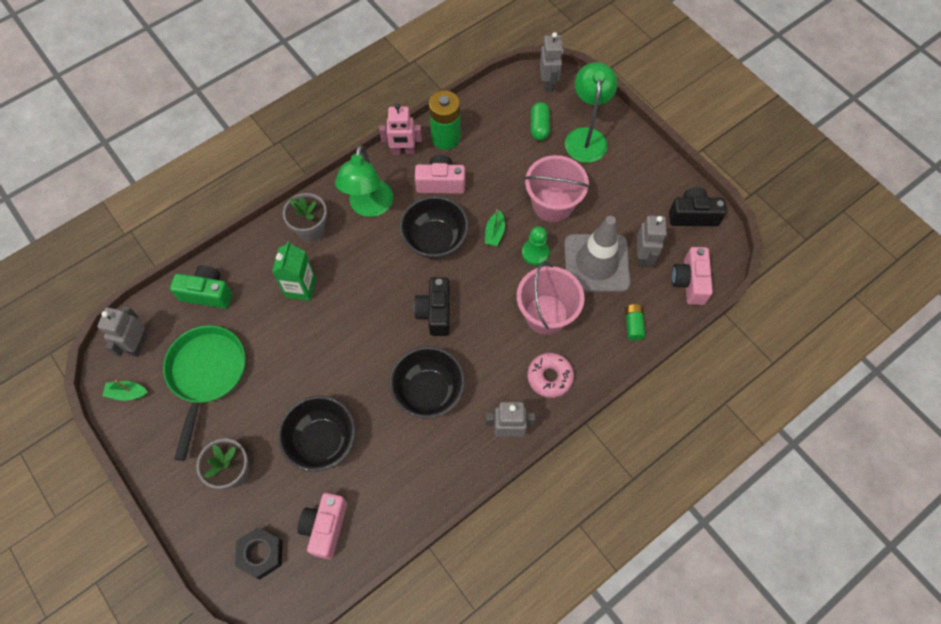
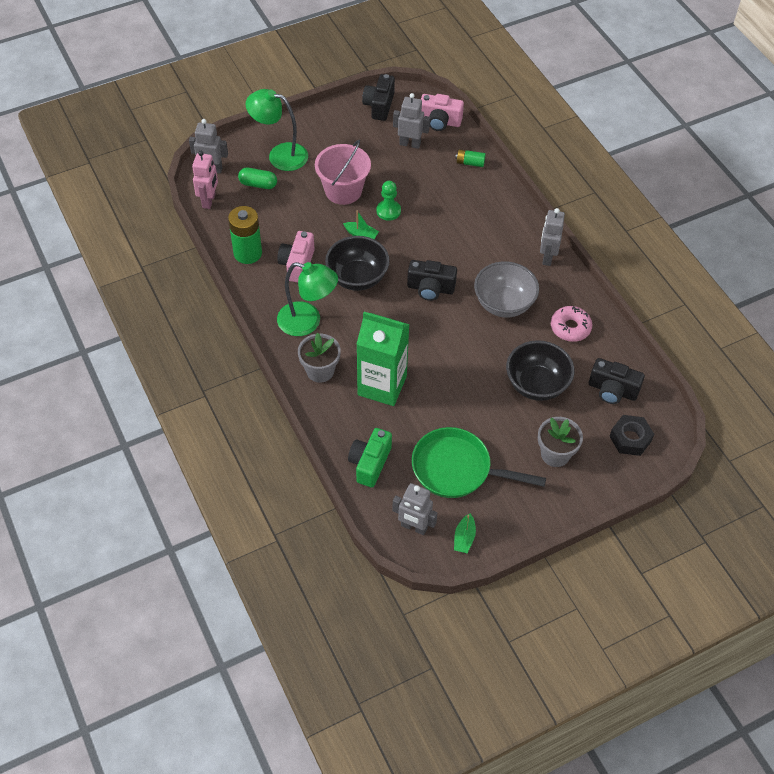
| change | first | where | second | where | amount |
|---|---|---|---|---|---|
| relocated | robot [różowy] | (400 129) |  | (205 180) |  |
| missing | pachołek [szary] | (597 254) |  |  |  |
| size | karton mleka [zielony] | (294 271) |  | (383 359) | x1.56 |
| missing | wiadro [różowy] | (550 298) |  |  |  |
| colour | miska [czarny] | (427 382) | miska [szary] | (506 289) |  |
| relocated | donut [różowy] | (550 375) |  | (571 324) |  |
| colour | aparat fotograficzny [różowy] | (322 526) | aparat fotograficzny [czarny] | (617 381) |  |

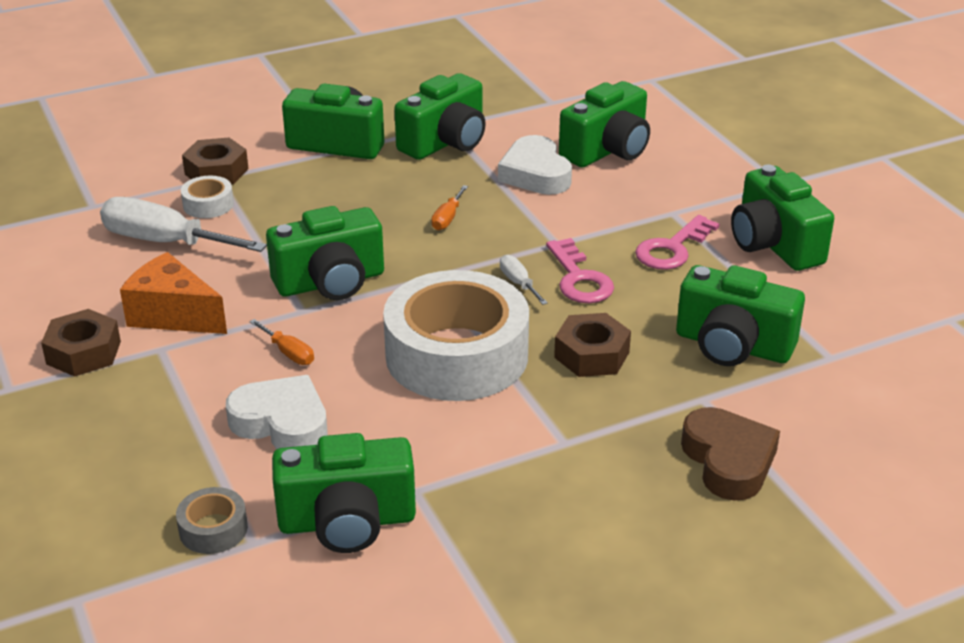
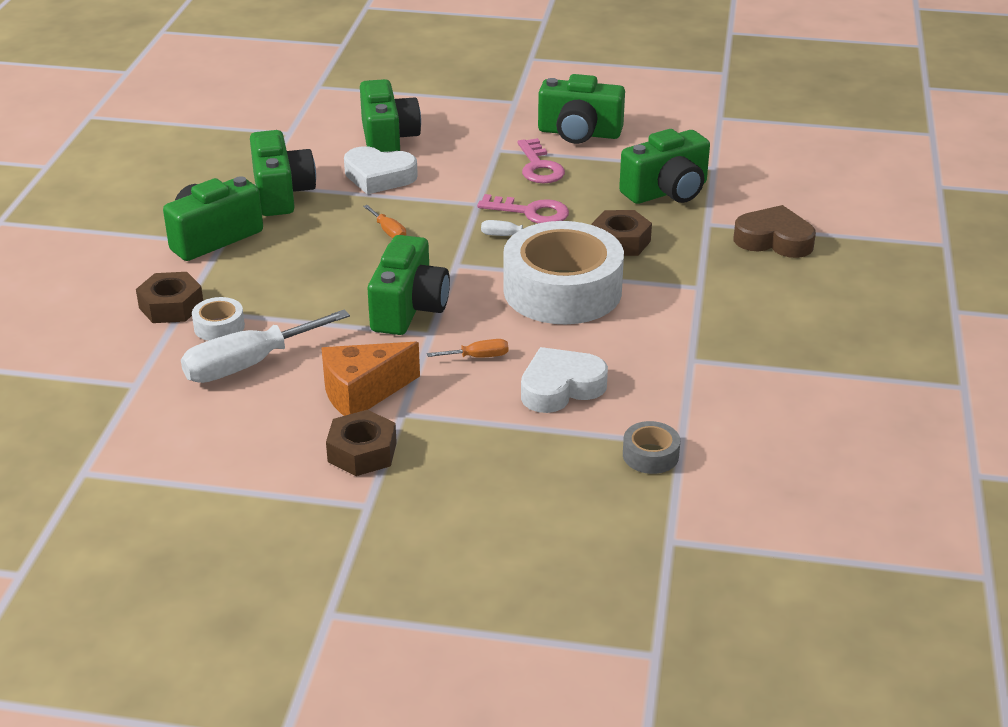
| change | first | where | second | where | amount |
|---|---|---|---|---|---|
| missing | aparat fotograficzny [zielony] | (344 493) |  |  |  |

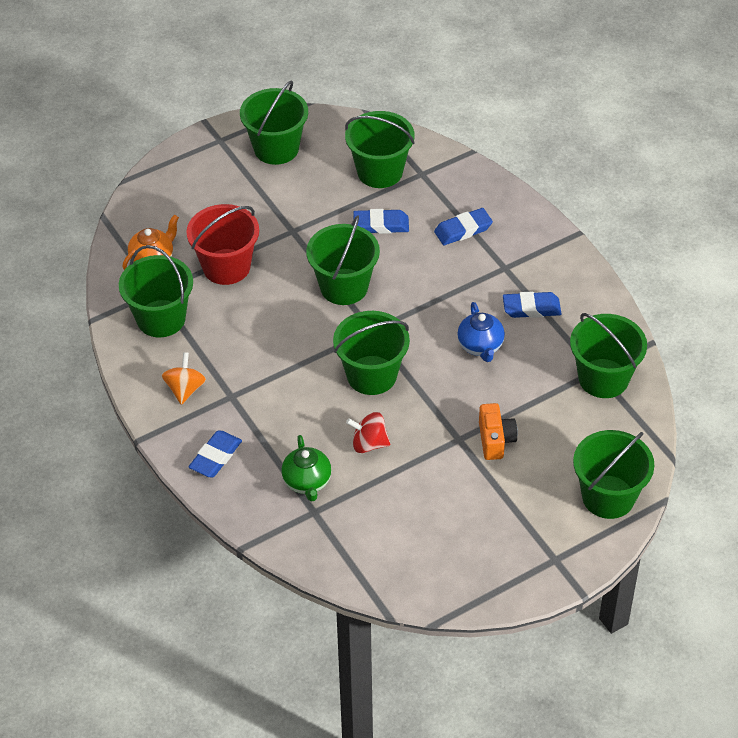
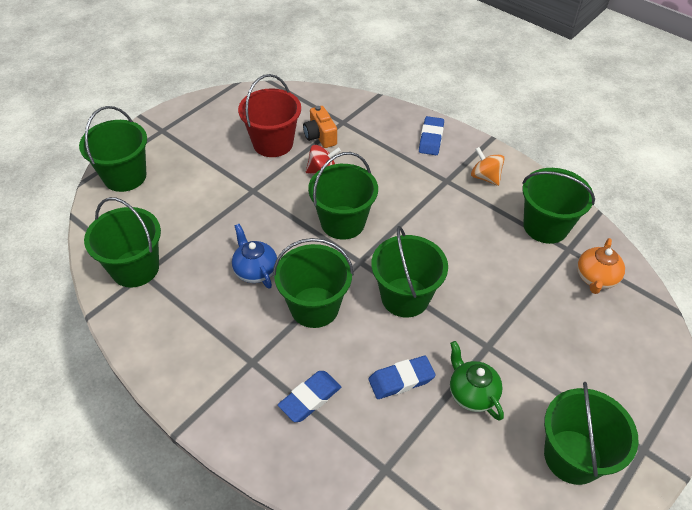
| change | first | where | second | where | amount |
|---|---|---|---|---|---|
| relocated | wiadro [zielony] | (380 149) |  | (313 283) |  |
| relocated | wiadro [czerwony] | (222 244) |  | (269 115) |  |
| missing | gumka do mazania [niebieski] | (532 305) |  |  |  |
| spun | bączek [pomarańczowy] | (183 378) |  | (488 166) | 150 degrees clockwise |
| relocated | aparat fotograficzny [pomarańczowy] | (498 431) |  | (320 127) |  |
| relocated | imbryk [zielony] | (306 468) |  | (477 381) |  |

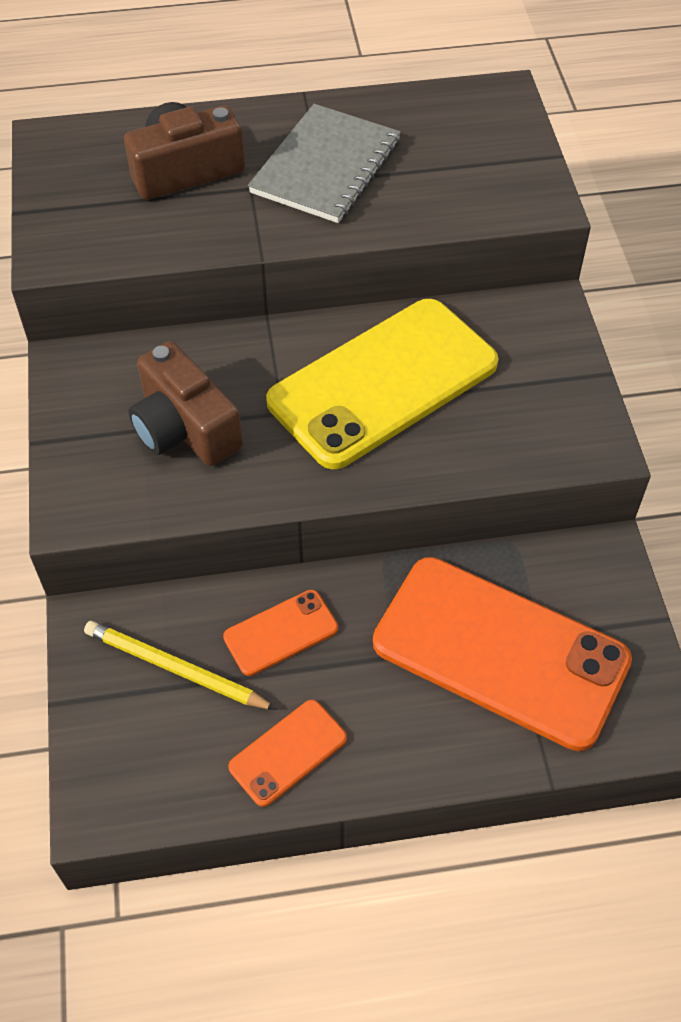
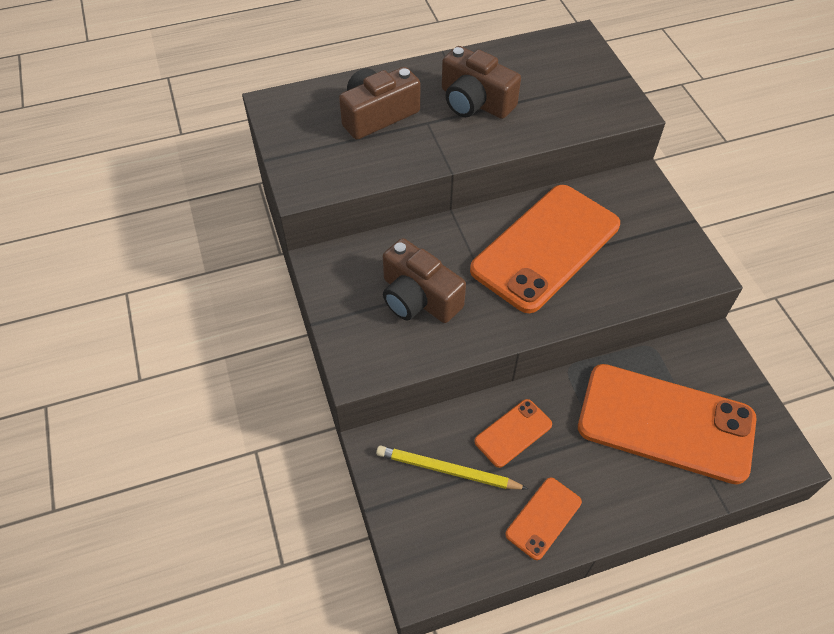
| change | first | where | second | where | amount |
|---|---|---|---|---|---|
| exchanged | zeszyt [szary] | (324 163) | aparat fotograficzny [brązowy] | (481 82) |  |
| colour | telefon [żółty] | (382 384) | telefon [pomarańczowy] | (545 249) |  |

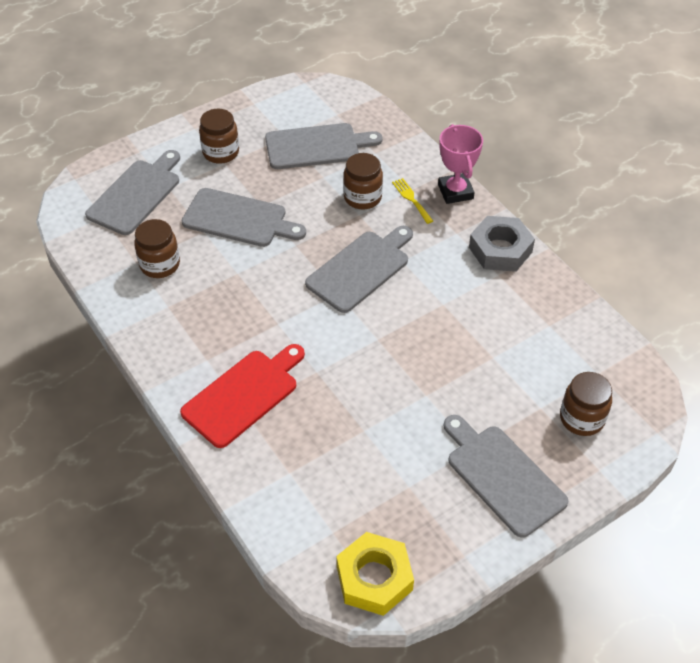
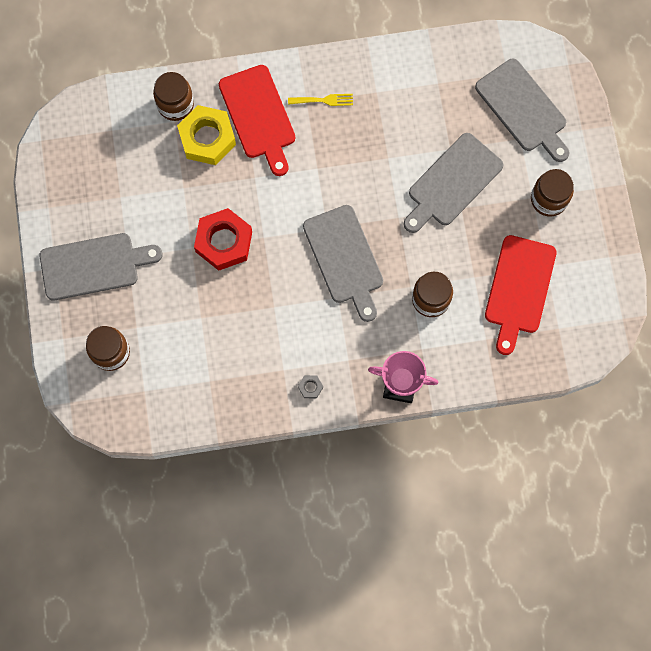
| change | first | where | second | where | amount |
|---|---|---|---|---|---|
| colour | deska do krojenia [szary] | (323 146) | deska do krojenia [czerwony] | (521 295) |  |
| relocated | widelec [żółty] | (412 201) |  | (320 100) |  |
| size | nakrętka [szary] | (502 244) |  | (310 386) | x0.41 |
| relocated | słoik [brązowy] | (157 248) |  | (173 96) |  |
| relocated | nakrętka [żółty] | (375 574) |  | (206 135) |  |
| appeared |  |  | nakrętka [czerwony] | (223 239) |  |

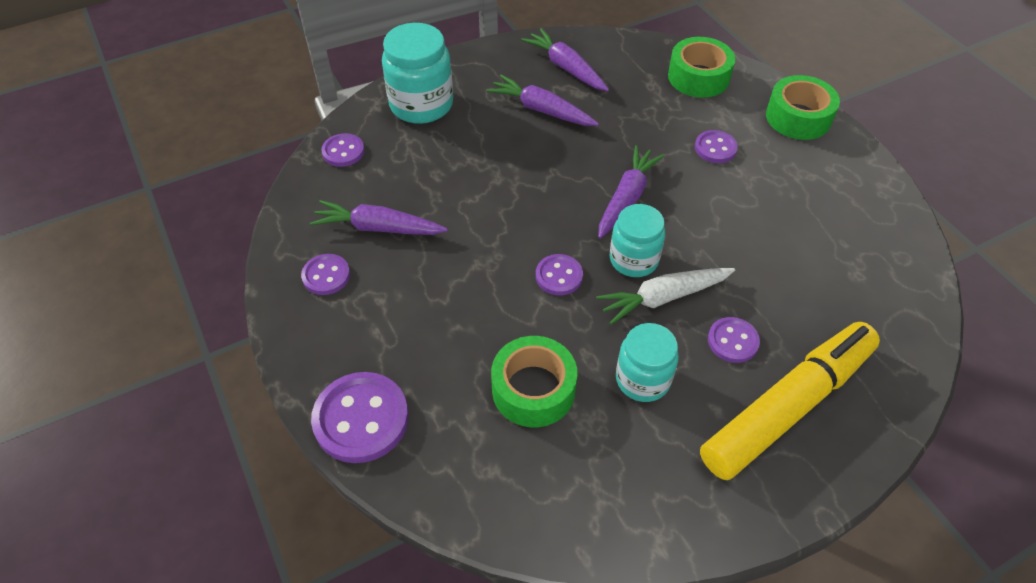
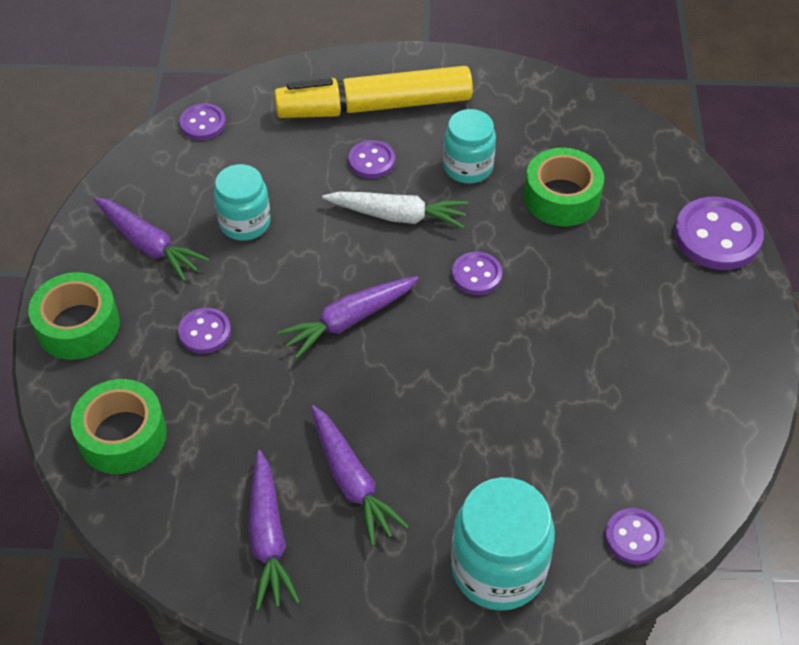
| change | first | where | second | where | amount |
|---|---|---|---|---|---|
| relocated | marchewka [fioletowy] | (379 217) |  | (152 239) |  |
| relocated | słoik [turkusowy] | (637 240) |  | (242 202) |  |
| relocated | guzik [fioletowy] | (325 274) |  | (203 121) |  |

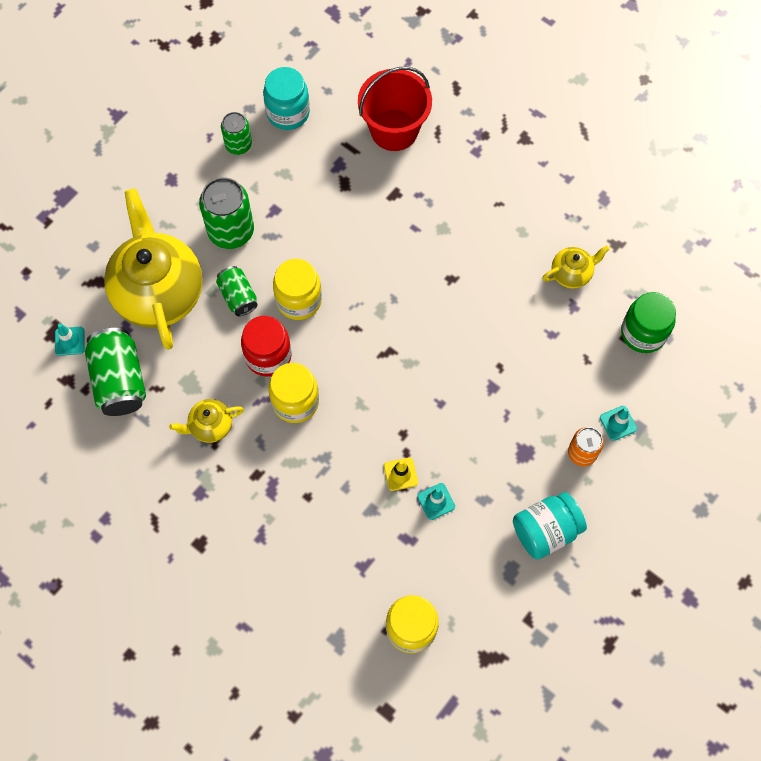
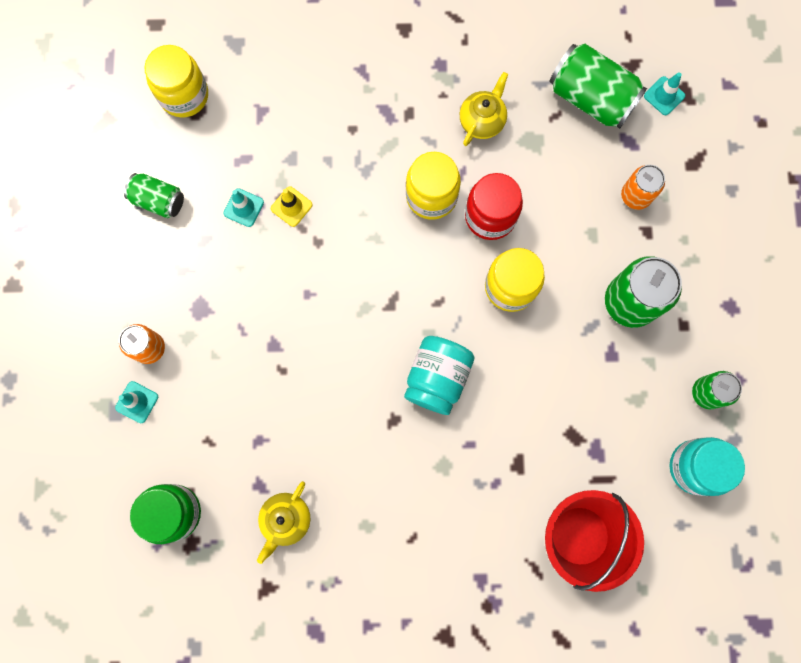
| change | first | where | second | where | amount |
|---|---|---|---|---|---|
| exchanged | imbryk [żółty] | (153 269) | puszka [pomarańczowy] | (643 187) |  |
| relocated | puszka [zielony] | (237 291) |  | (154 195) |  |
| relocated | słoik [turkusowy] | (550 525) |  | (439 375) |  |

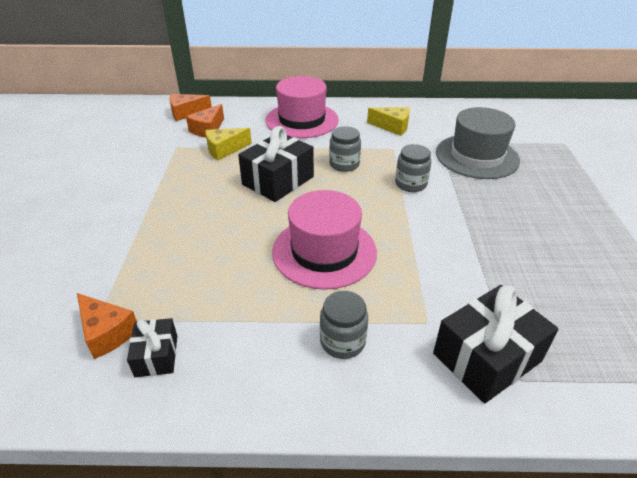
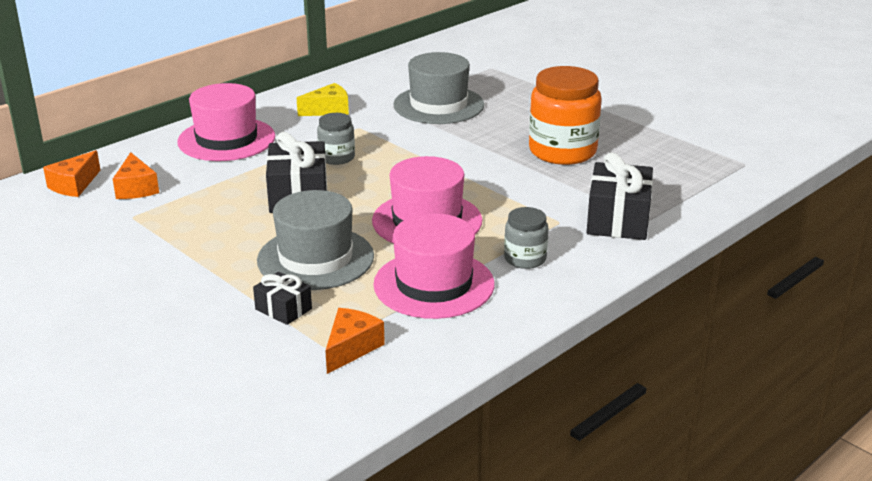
| change | first | where | second | where | amount |
|---|---|---|---|---|---|
| missing | ser [żółty] | (229 144) |  |  |  |
| missing | słoik [szary] | (413 168) |  |  |  |
| spun | ser [pomarańczowy] | (107 326) |  | (355 341) | 60 degrees counterclockwise |
| relocated | prezent [czarny] | (152 347) |  | (282 298) |  |
| appeared |  |  | słoik [pomarańczowy] | (565 115) |  |
| appeared |  |  | kapelusz [szary] | (315 240) |  |
| appeared |  |  | kapelusz [różowy] | (433 266) |  |

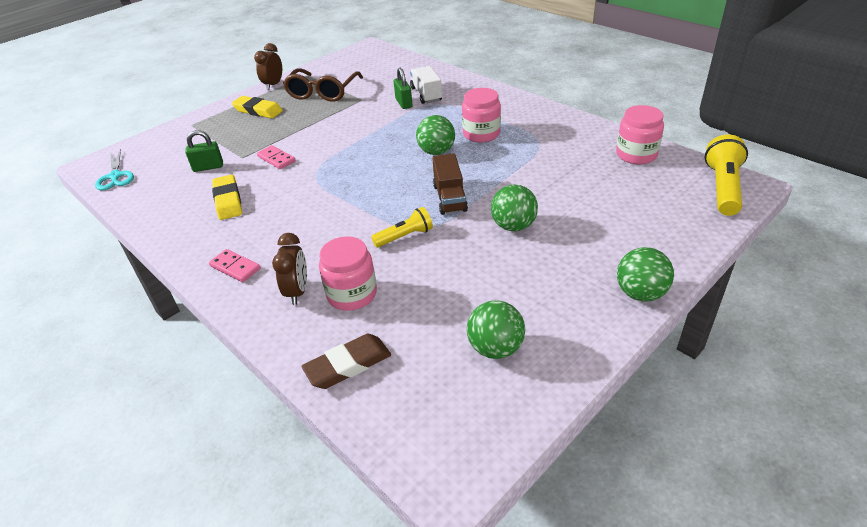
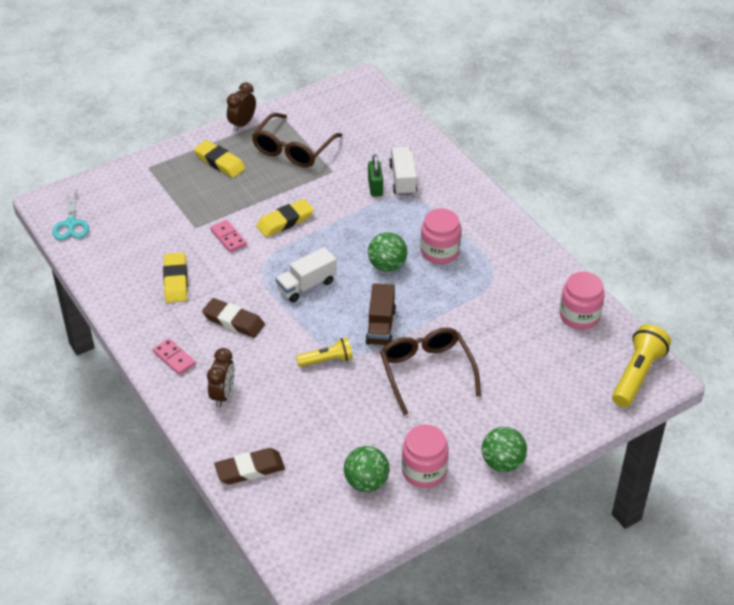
| change | first | where | second | where | amount |
|---|---|---|---|---|---|
| missing | kłódka [zielony] | (204 151) |  |  |  |
| exchanged | piłka [zielony] | (514 208) | okulary [brązowy] | (430 371) |  |
| relocated | słoik [różowy] | (348 273) |  | (425 456) |  |
| appeared |  |  | gumka do mazania [żółty] | (285 218) |  |
| appeared |  |  | ciężarówka [biały] | (306 274) |  |
| appeared |  |  | gumka do mazania [brązowy] | (233 318) |  |

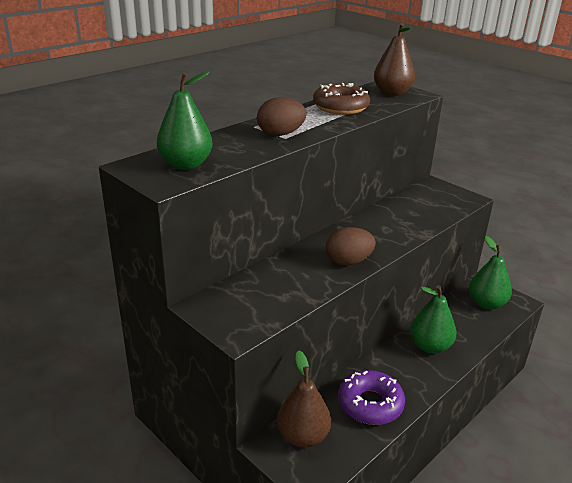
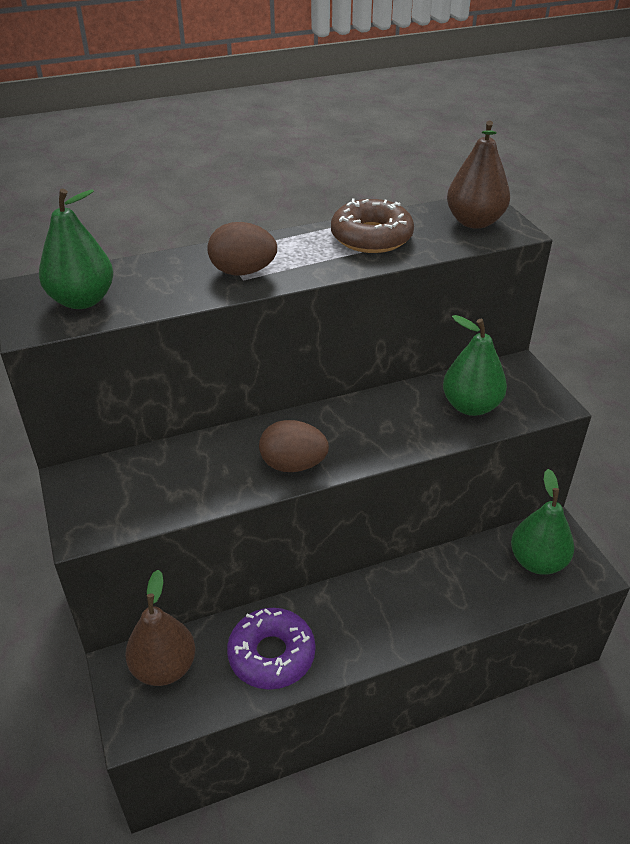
| change | first | where | second | where | amount |
|---|---|---|---|---|---|
| relocated | gruszka [zielony] | (433 319) |  | (475 365) |  |

